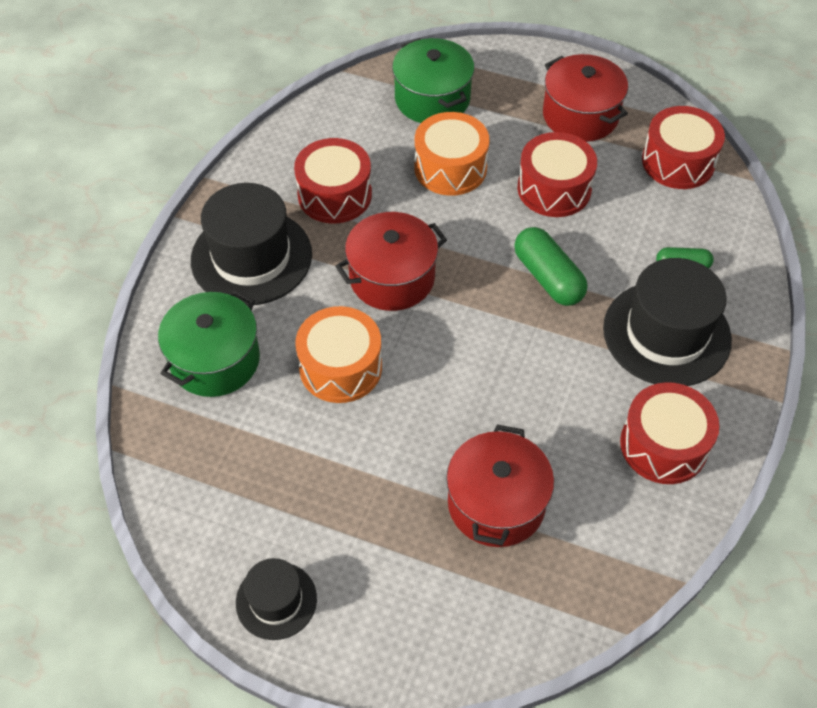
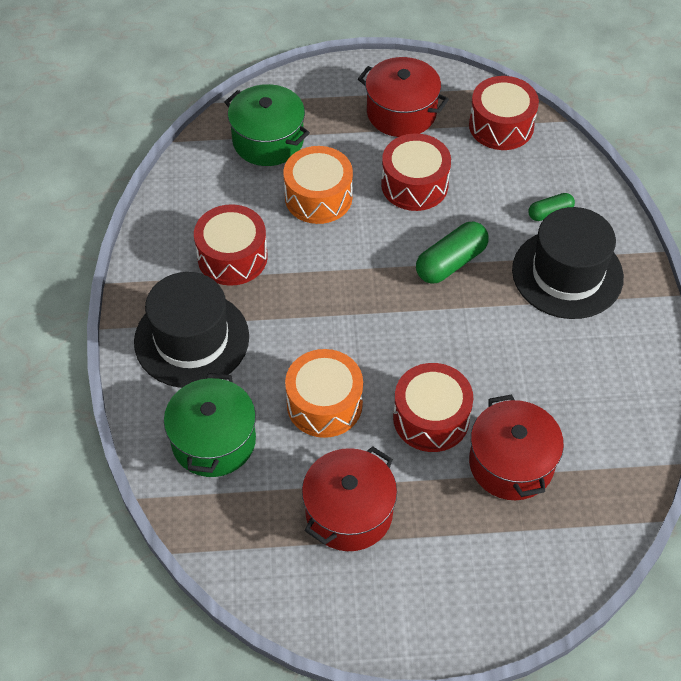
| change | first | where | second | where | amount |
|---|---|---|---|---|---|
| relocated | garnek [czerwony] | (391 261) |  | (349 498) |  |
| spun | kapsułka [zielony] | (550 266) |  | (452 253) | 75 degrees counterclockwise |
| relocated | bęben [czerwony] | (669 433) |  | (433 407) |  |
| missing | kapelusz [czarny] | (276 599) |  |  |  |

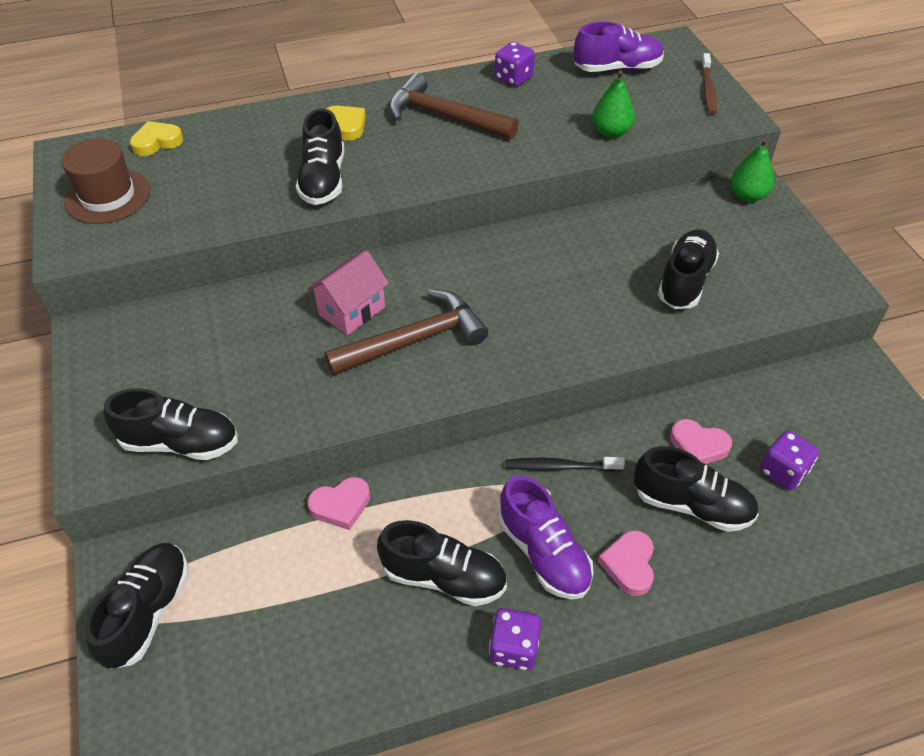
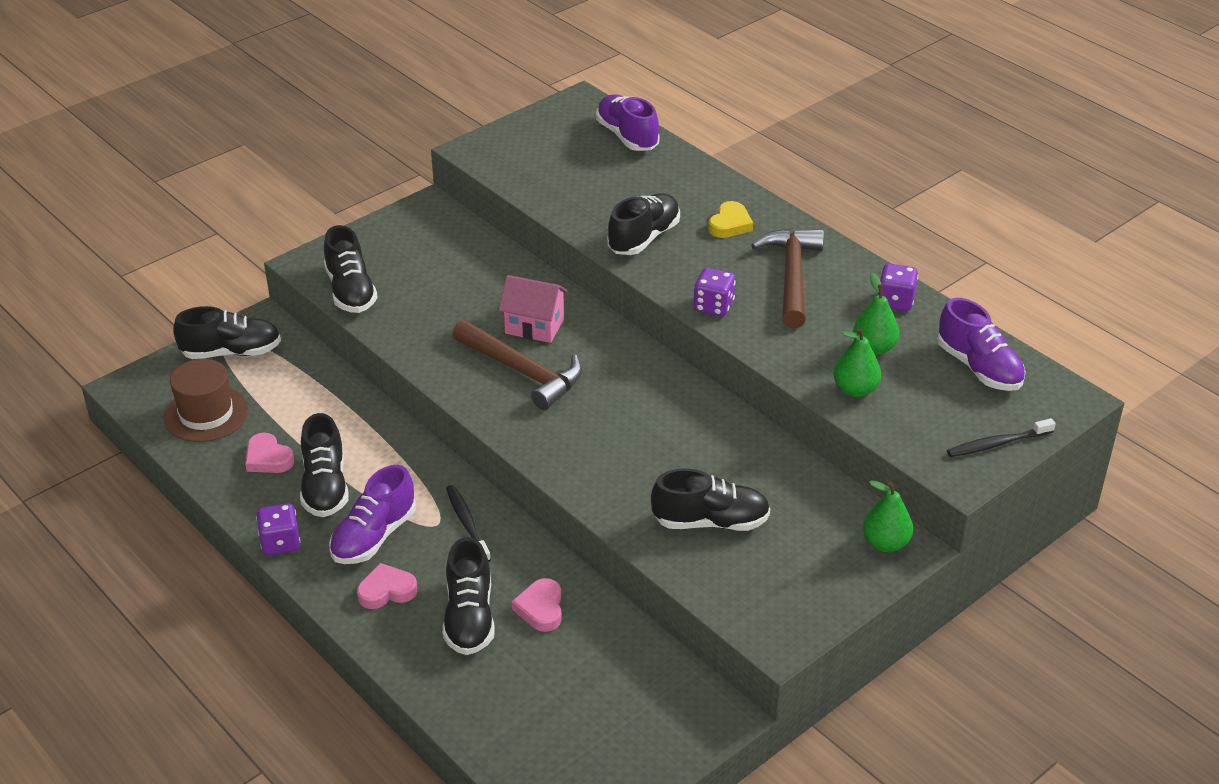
| change | first | where | second | where | amount |
|---|---|---|---|---|---|
| colour | szczoteczka do zębów [brązowy] | (709 84) | szczoteczka do zębów [czarny] | (1001 437) |  |
| spun | but [czarny] | (320 156) |  | (643 224) | 150 degrees clockwise |
| exchanged | serce [żółty] | (156 138) | but [fioletowy] | (628 122) |  |
| relocated | kapelusz [brązowy] | (106 181) |  | (206 400) |  |
| relocated | kostka do gry [fioletowy] | (789 460) |  | (715 292) |  |
| relocated | serce [różowy] | (339 503) |  | (269 453) |  |
| appeared |  |  | gruszka [zielony] | (876 314) |  |

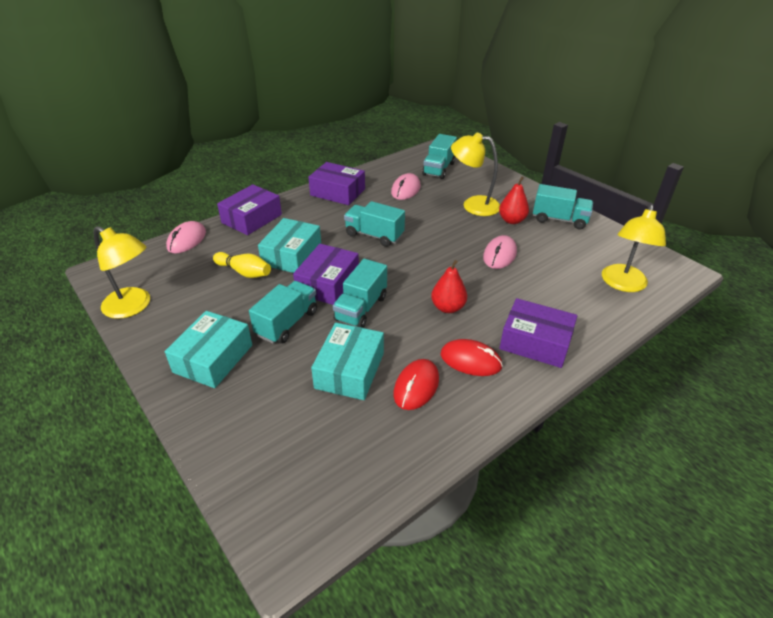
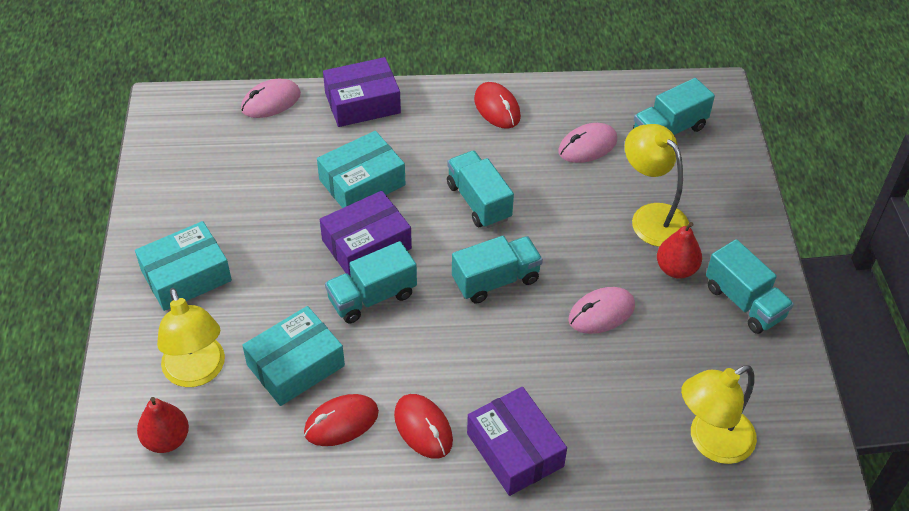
| change | first | where | second | where | amount |
|---|---|---|---|---|---|
| exchanged | pudełko [fioletowy] | (336 183) | myszka [czerwony] | (497 105) |  |
| relocated | lampka [żółty] | (121 272) |  | (191 337) |  |
| missing | kręgiel [żółty] | (242 265) |  |  |  |
| relocated | gruszka [czerwony] | (449 286) |  | (163 425) |  |
| relocated | ciężarówka [turkusowy] | (283 312) |  | (497 270) |  |

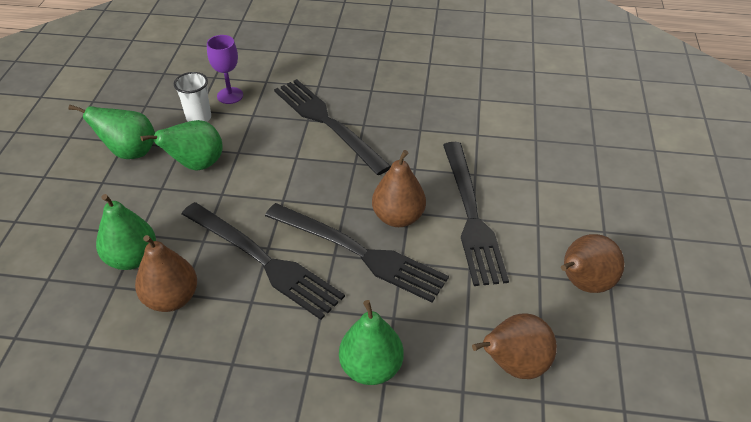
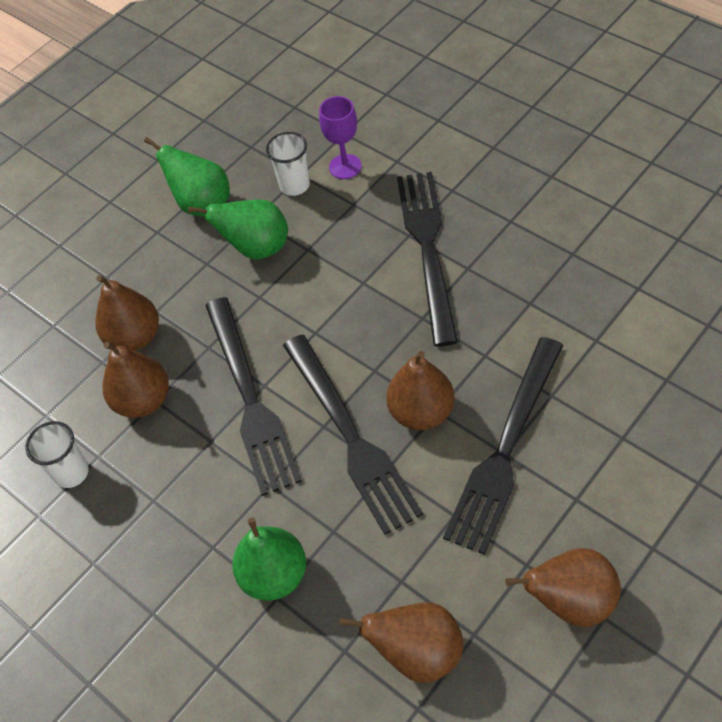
| change | first | where | second | where | amount |
|---|---|---|---|---|---|
| colour | gruszka [zielony] | (126 232) | gruszka [brązowy] | (127 313) |  |
| appeared |  |  | szklanka [biały] | (57 454) |  |

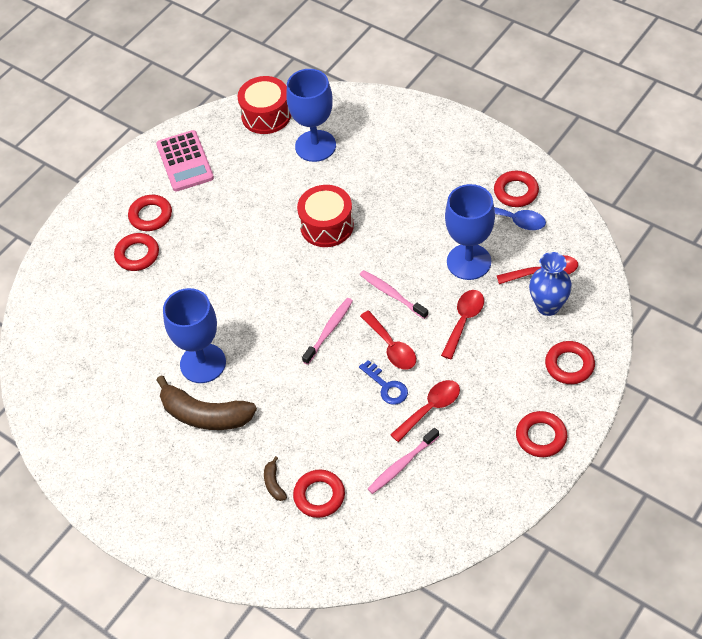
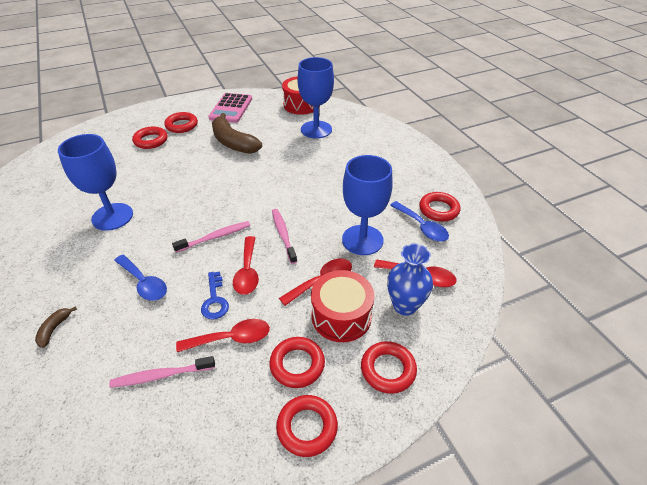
| change | first | where | second | where | amount |
|---|---|---|---|---|---|
| relocated | bęben [czerwony] | (325 216) |  | (342 306) |  |
| relocated | banan [brązowy] | (206 402) |  | (237 133) |  |
| relocated | pierścień [czerwony] | (319 494) |  | (297 362) |  |
| appeared |  |  | łyżka [niebieski] | (140 278) |  |

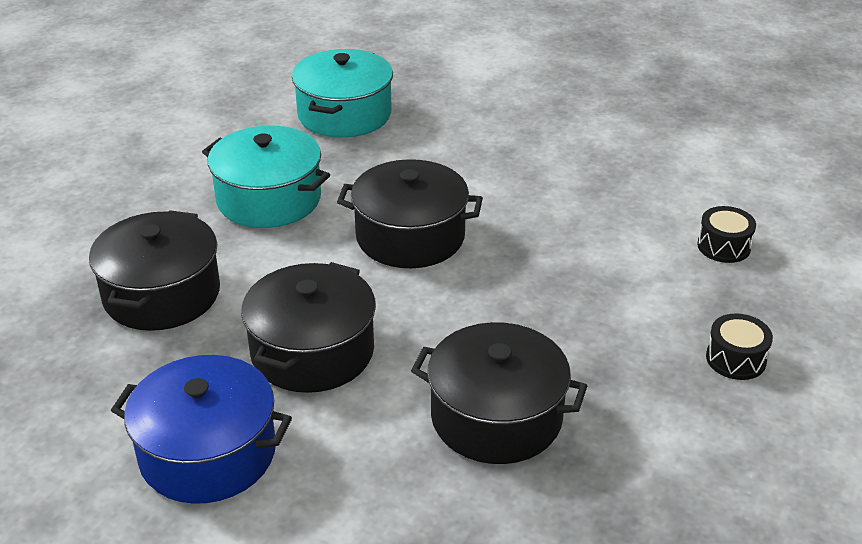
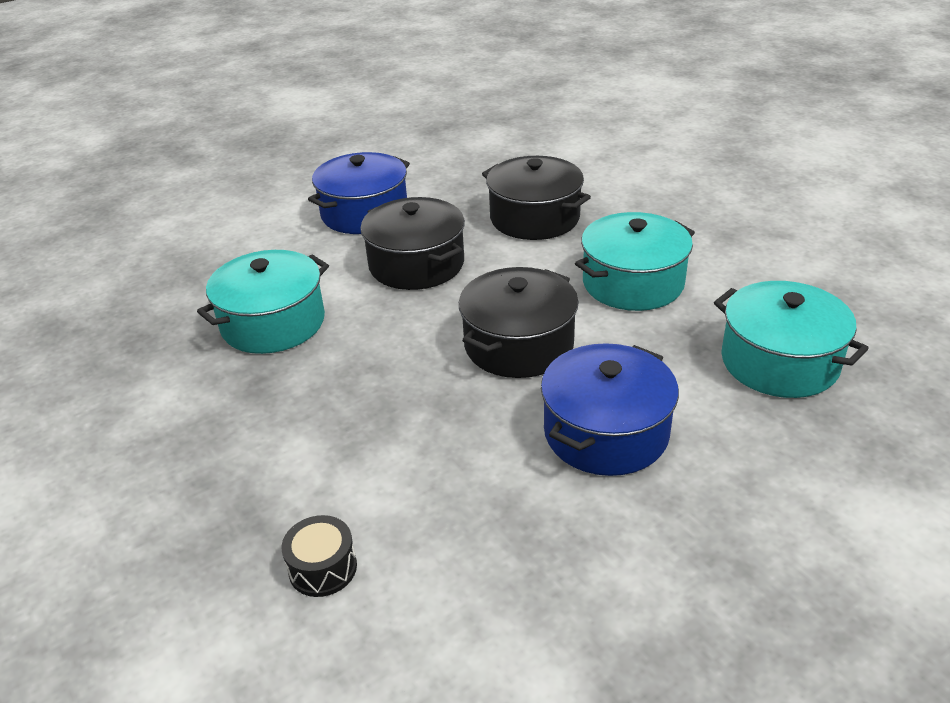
| change | first | where | second | where | amount |
|---|---|---|---|---|---|
| missing | bęben [czarny] | (739 346) |  |  |  |
| colour | garnek [czarny] | (499 393) | garnek [turkusowy] | (263 302) |  |
| appeared |  |  | garnek [niebieski] | (610 409) |  |

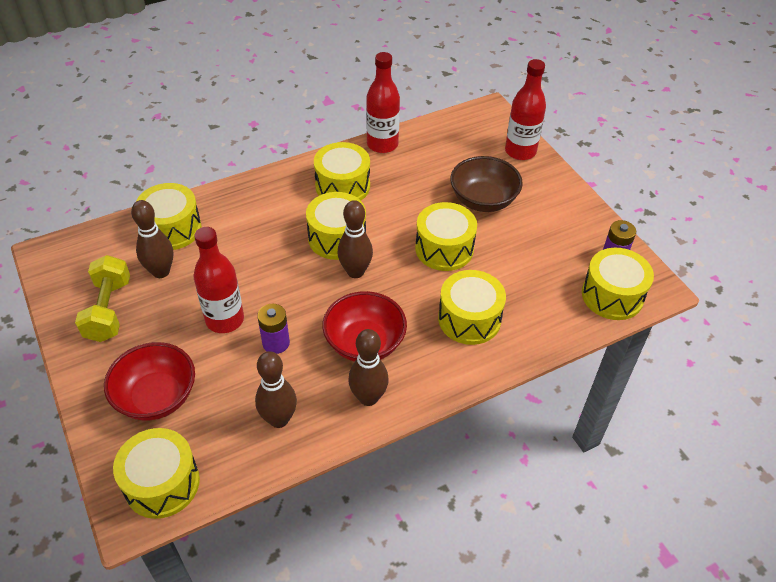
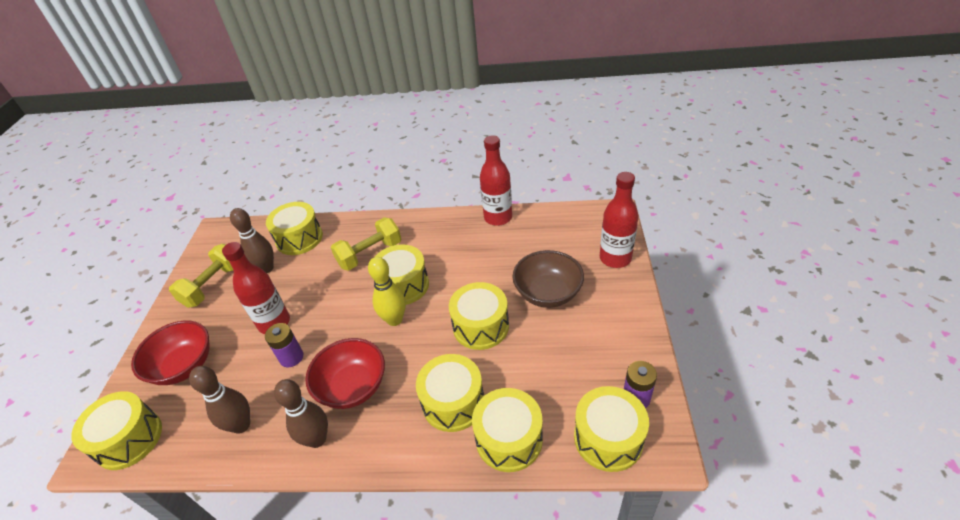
| change | first | where | second | where | amount |
|---|---|---|---|---|---|
| relocated | bęben [żółty] | (342 171) |  | (507 430) |  |
| colour | kręgiel [brązowy] | (355 239) | kręgiel [żółty] | (387 291) |  |
| appeared |  |  | hantel [żółty] | (366 244) |  |

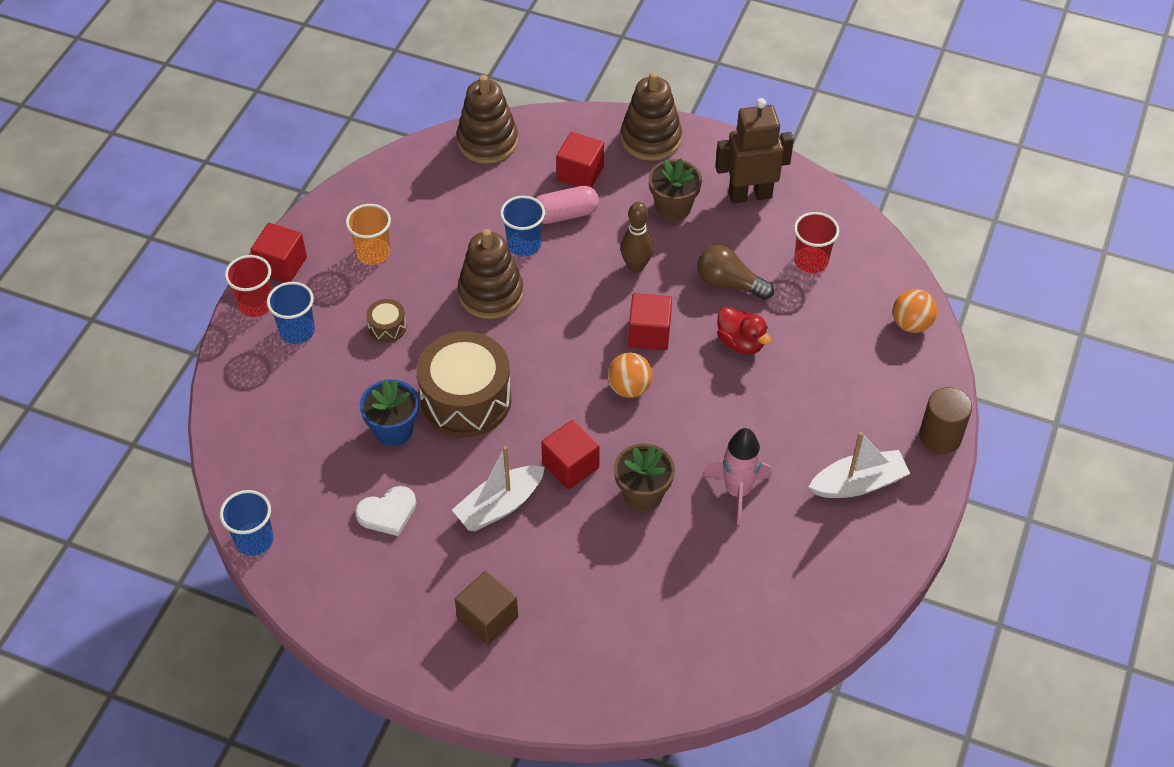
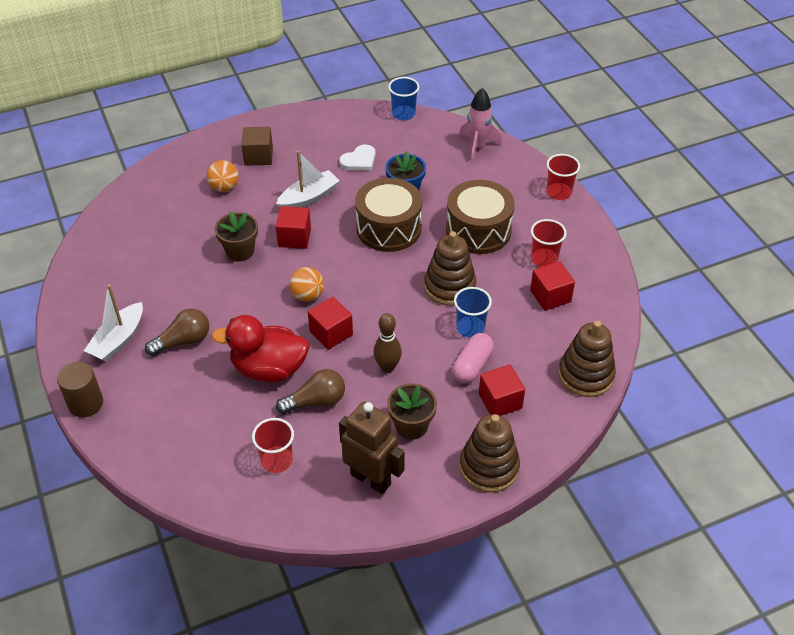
| change | first | where | second | where | amount |
|---|---|---|---|---|---|
| spun | robot [brązowy] | (754 150) |  | (372 448) | 90 degrees counterclockwise |
| colour | szklanka [pomarańczowy] | (368 234) | szklanka [czerwony] | (549 243) |  |
| relocated | sześcian [czerwony] | (279 253) |  | (552 286) |  |
| missing | szklanka [niebieski] | (291 313) |  |  |  |
| relocated | piłka [pomarańczowy] | (915 311) |  | (222 176) |  |
| size | bęben [brązowy] | (386 321) |  | (480 217) | x2.33 |
| size | kaczka [czerwony] | (744 330) |  | (261 348) | x1.71 |
| relocated | rakieta [różowy] | (737 476) |  | (480 125) |  |
| spun | łódka [biały] | (498 488) |  | (308 179) | 45 degrees clockwise |
| spun | serce [biały] | (385 511) |  | (357 157) | 150 degrees counterclockwise |
| appeared |  |  | żarówka [brązowy] | (177 332) |  |

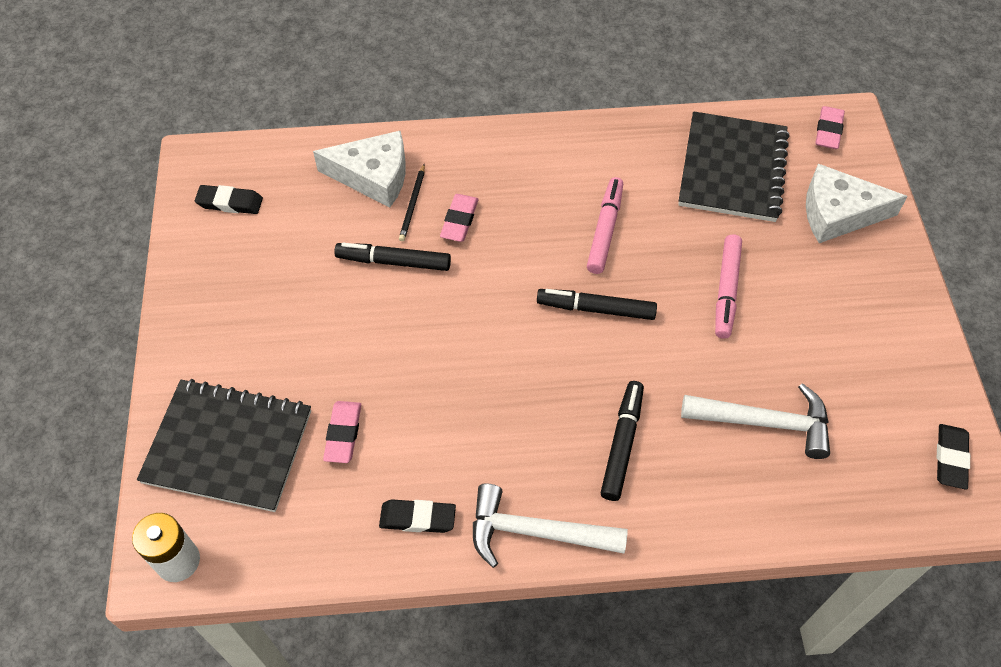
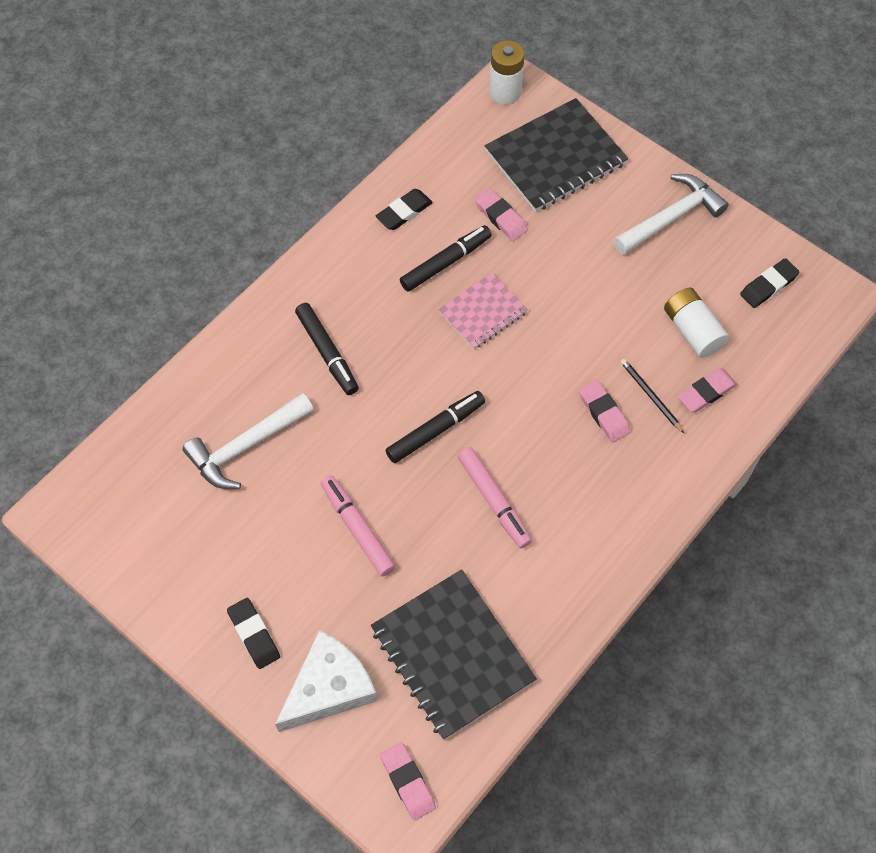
| change | first | where | second | where | amount |
|---|---|---|---|---|---|
| exchanged | ser [biały] | (359 169) | gumka do mazania [różowy] | (707 390) |  |
| relocated | flamaster [czarny] | (392 257) |  | (446 258) |  |
| relocated | gumka do mazania [czarny] | (953 457) |  | (253 633) |  |
| relocated | młotek [biały] | (550 526) |  | (671 214) |  |
| appeared |  |  | zeszyt [różowy] | (483 310) |  |
| appeared |  |  | bateria [biały] | (696 323) |  |

